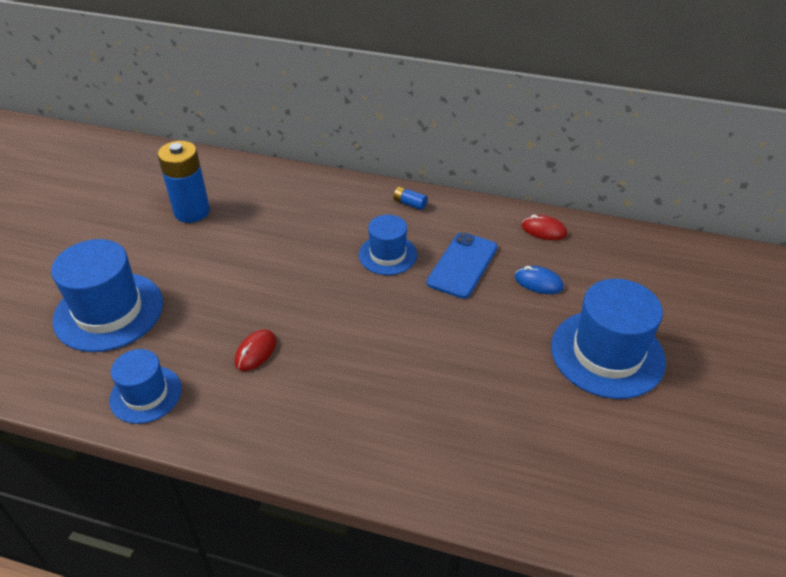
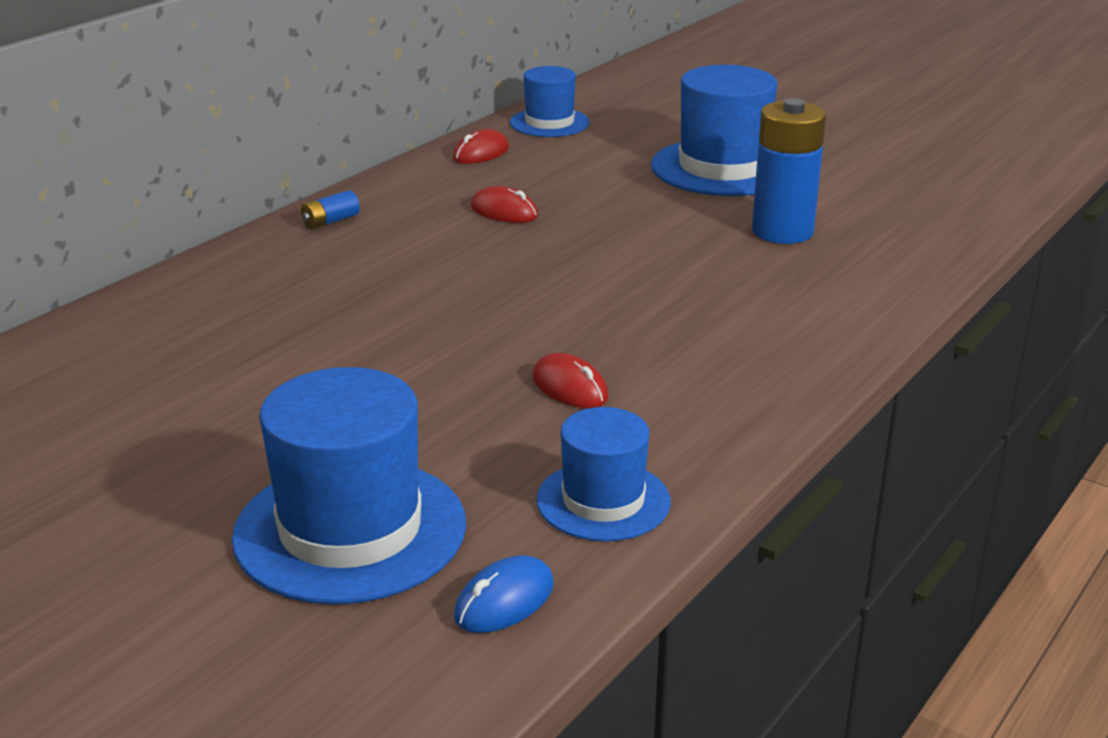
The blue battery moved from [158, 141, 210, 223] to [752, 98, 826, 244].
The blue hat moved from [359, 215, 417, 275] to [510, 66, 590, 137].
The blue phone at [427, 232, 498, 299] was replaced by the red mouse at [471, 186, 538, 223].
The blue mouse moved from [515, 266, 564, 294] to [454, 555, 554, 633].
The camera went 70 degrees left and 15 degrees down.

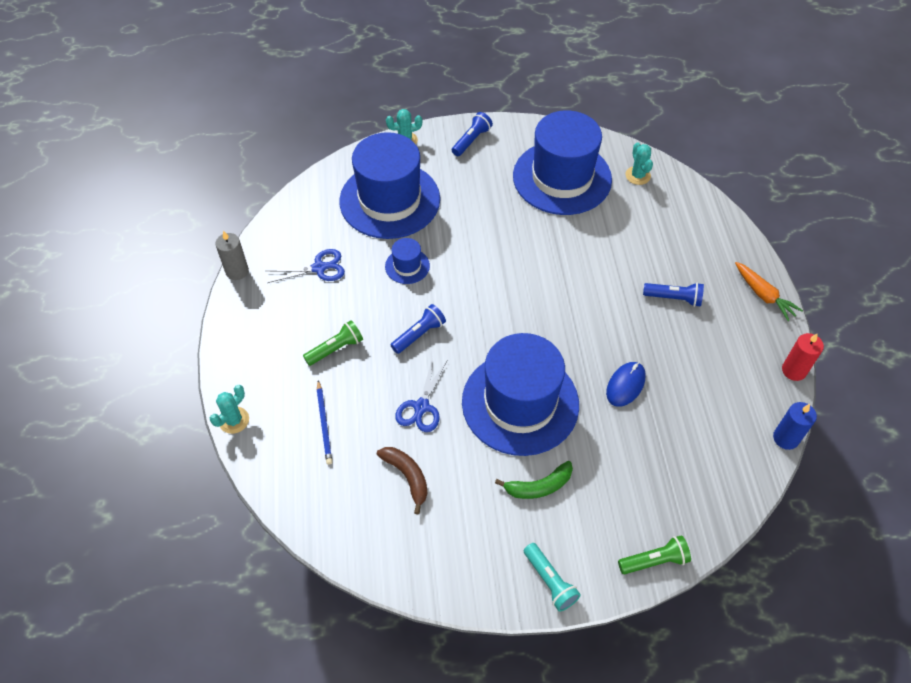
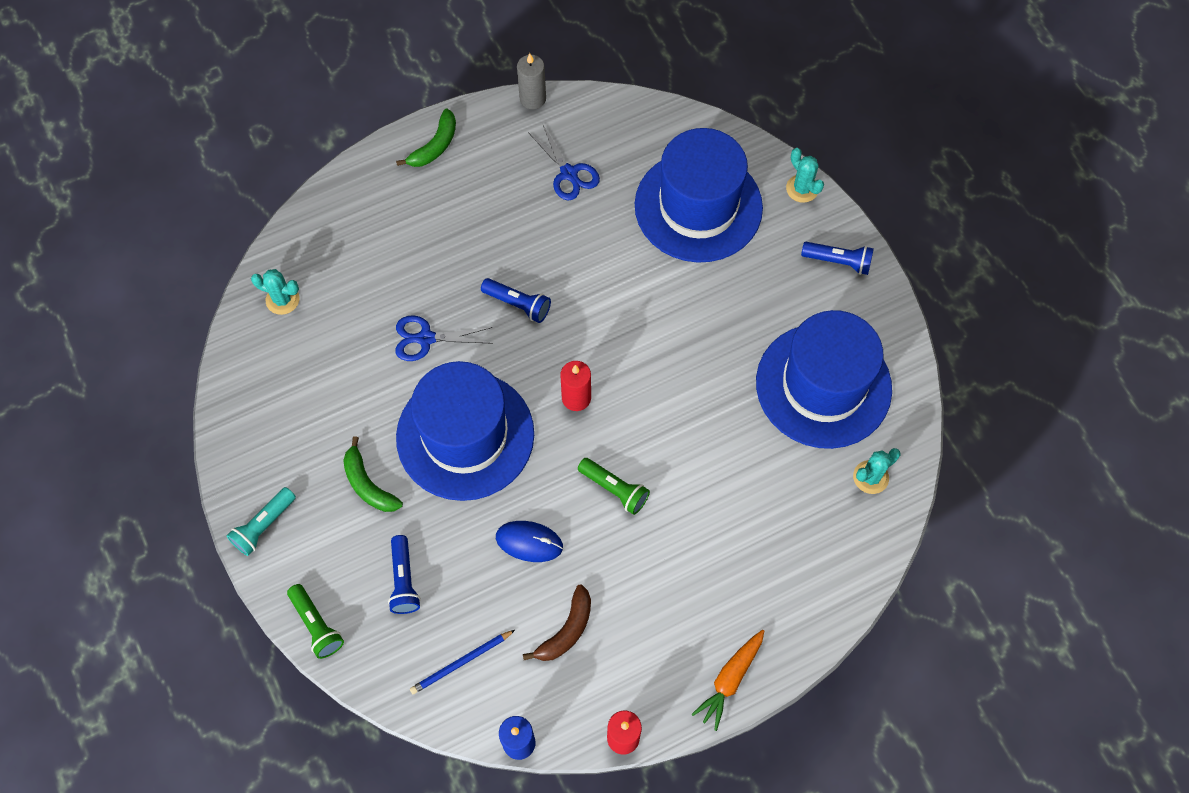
The blue hat at [385, 238, 430, 284] disappeared.
The blue flashlight moved from [643, 282, 704, 307] to [388, 535, 421, 614].
The green flashlight moved from [303, 320, 363, 366] to [578, 458, 650, 515].
The blue pencil moved from [317, 380, 332, 465] to [410, 630, 515, 694].
The turquoise cactus moved from [210, 385, 249, 434] to [251, 269, 300, 315].
The brown banana moved from [377, 447, 427, 514] to [523, 584, 591, 661].
The green banana at [396, 108, 456, 167] appeared.
The red candle at [560, 361, 591, 411] appeared.
The camera went 70 degrees right and 10 degrees up.

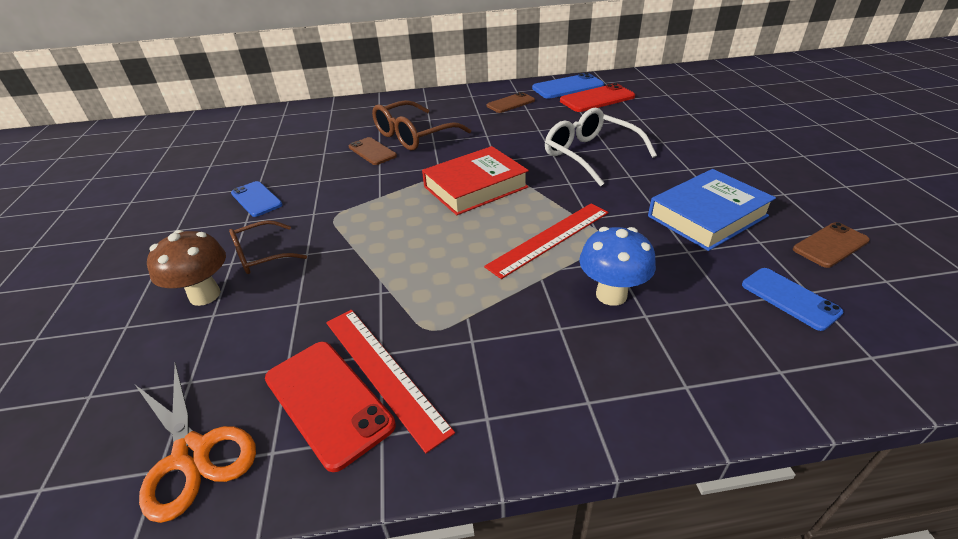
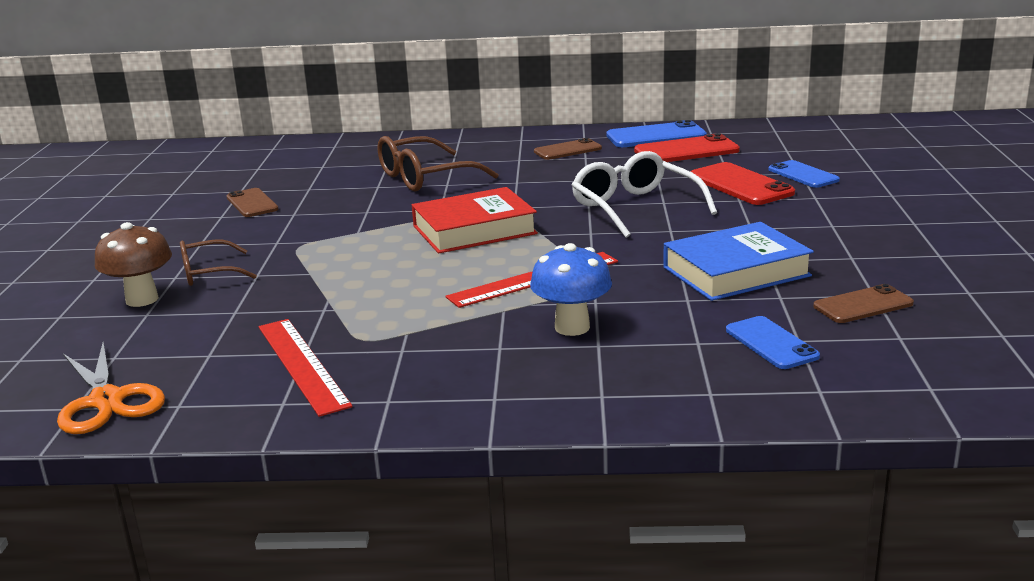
The brown phone moved from [349, 137, 397, 165] to [226, 188, 278, 217].
The blue phone moved from [231, 181, 283, 217] to [768, 160, 840, 188].
The red phone moved from [265, 342, 396, 472] to [691, 162, 795, 205].
The camera went 10 degrees right and 15 degrees down.

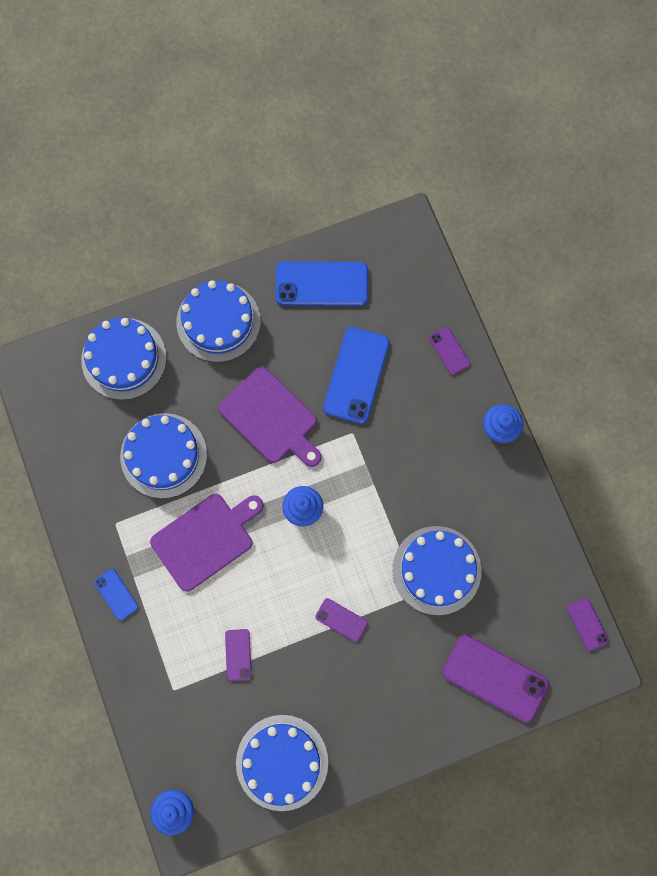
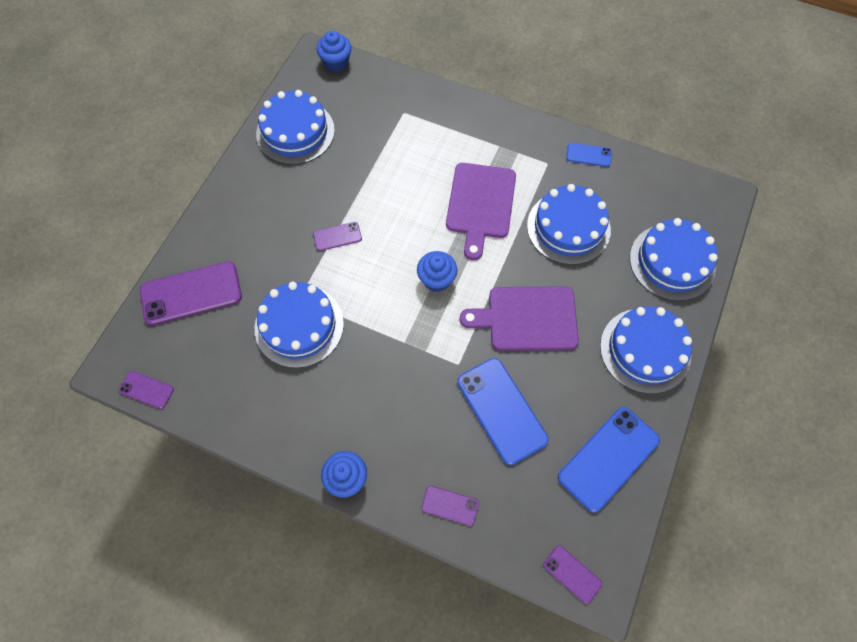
The blue phone moved from [94, 569, 138, 620] to [566, 143, 612, 167].
The purple phone moved from [225, 629, 252, 681] to [543, 546, 602, 604].
The camera went 135 degrees right and 10 degrees down.

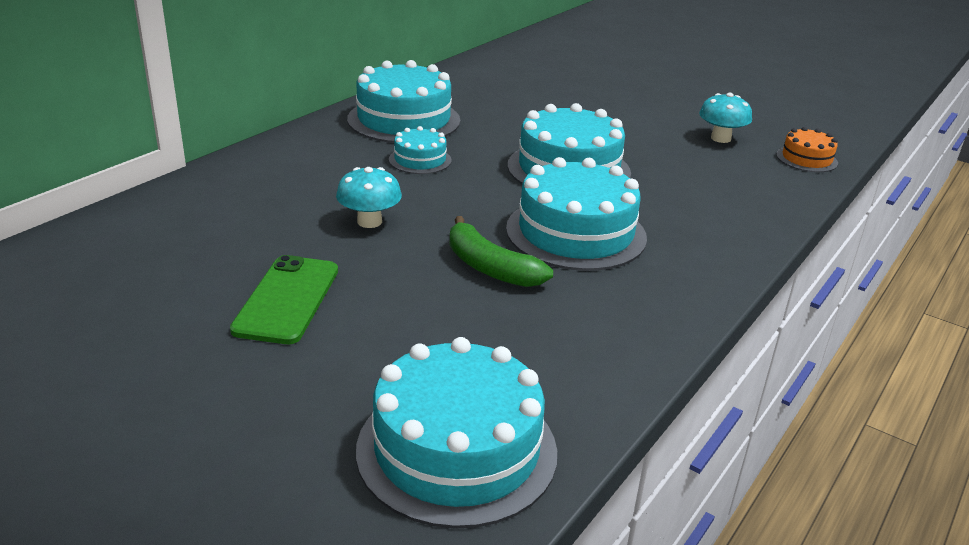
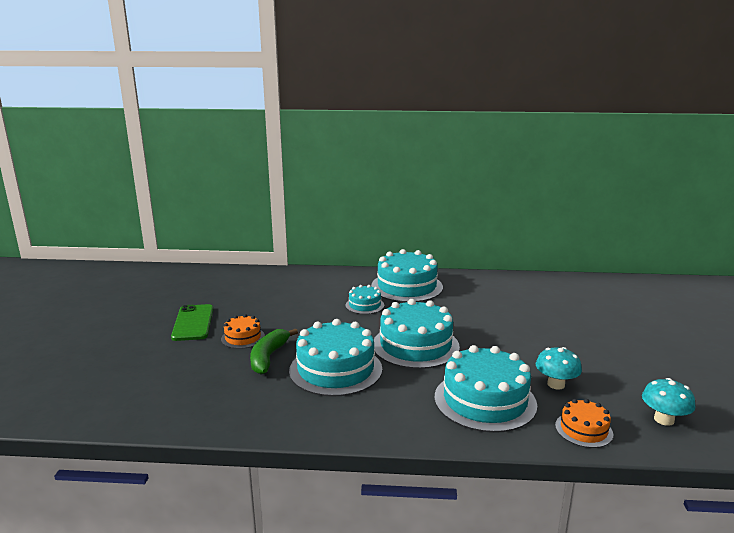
The turquoise mushroom moved from [336, 167, 402, 228] to [642, 378, 695, 426].
The green phone at [230, 255, 338, 344] turned 75 degrees counterclockwise.
The turquoise cake moved from [356, 337, 557, 529] to [434, 345, 537, 433].
The orange cake at [221, 314, 265, 349] appeared.
The camera went 60 degrees right and 10 degrees down.

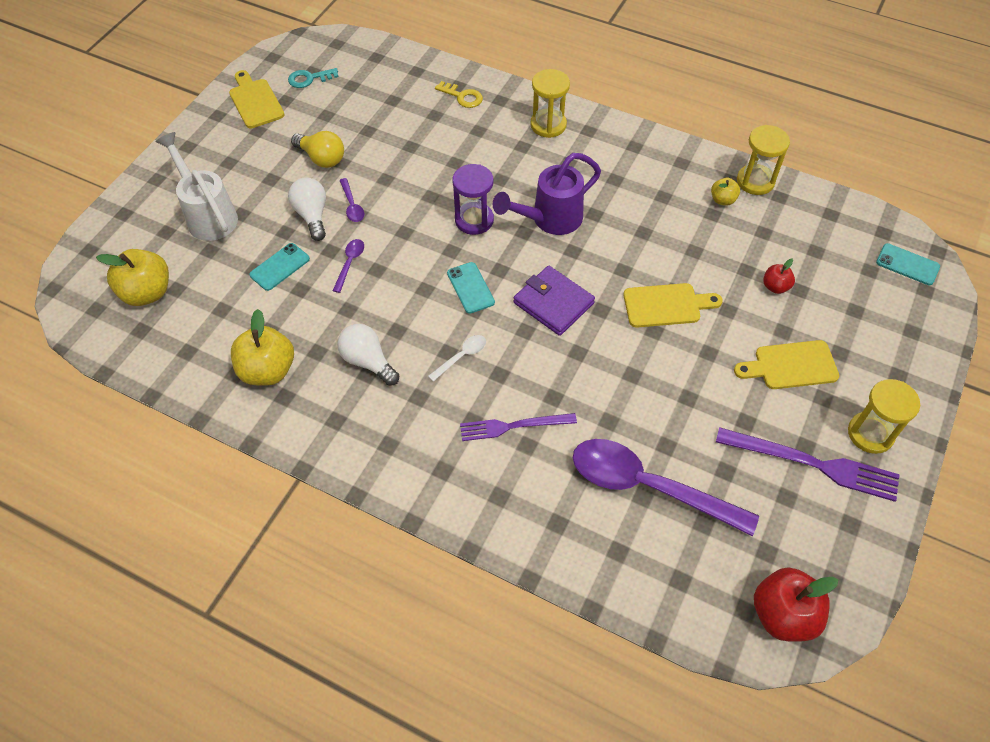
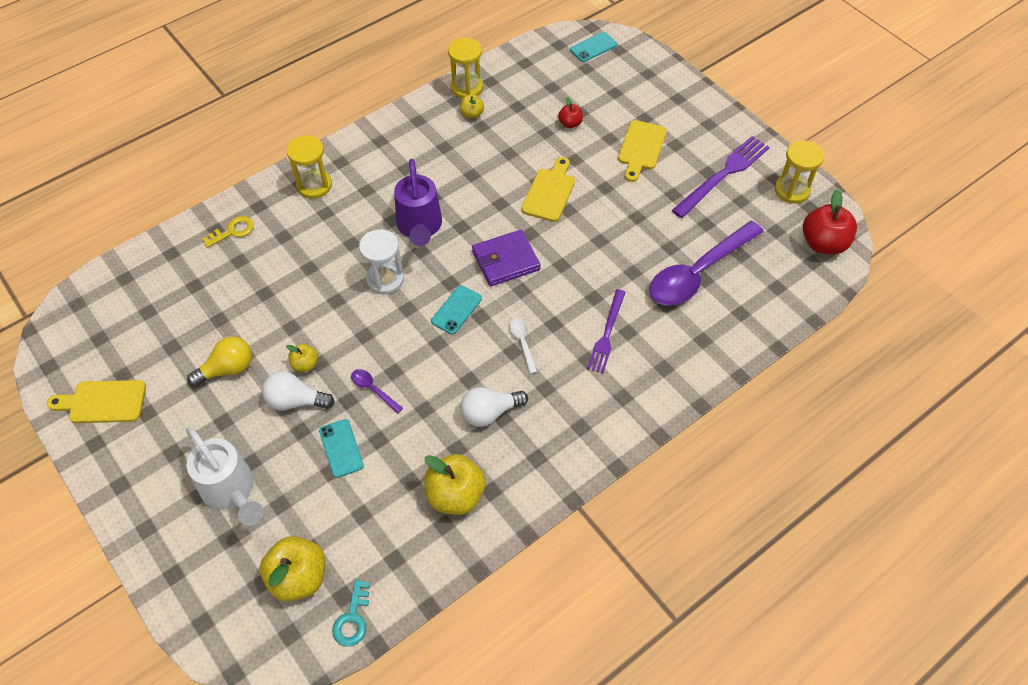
The turquoise key moved from [288, 68, 338, 88] to [332, 579, 370, 646].
The white watering can at [155, 132, 238, 241] turned 120 degrees counterclockwise.
The purple hourglass at [453, 164, 494, 235] became the white hourglass at [359, 229, 404, 294].
The purple spoon at [339, 178, 364, 222] was replaced by the yellow apple at [286, 344, 318, 372].
The turquoise phone at [447, 262, 495, 314] turned 60 degrees counterclockwise.
The yellow hourglass moved from [848, 379, 920, 454] to [775, 140, 824, 204].
The camera went 65 degrees left and 0 degrees up.

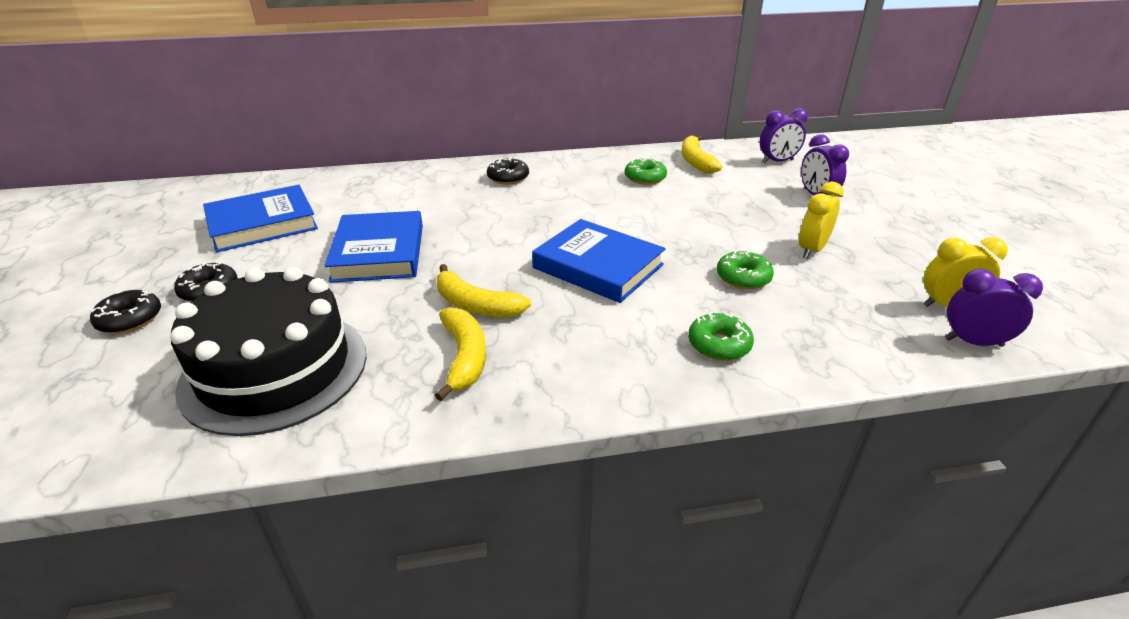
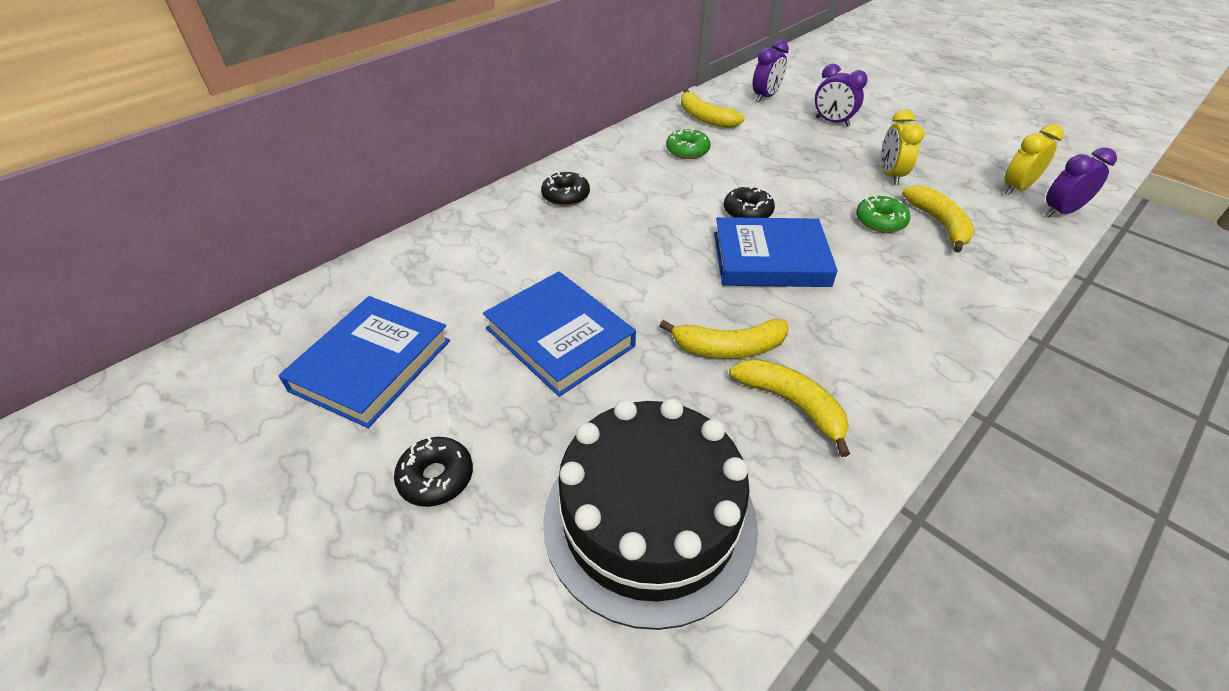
The black donut moved from [90, 290, 161, 334] to [724, 185, 775, 218].
The green donut at [688, 312, 754, 361] disappeared.
The yellow banana at [902, 185, 975, 253] appeared.
The camera went 35 degrees left and 10 degrees up.

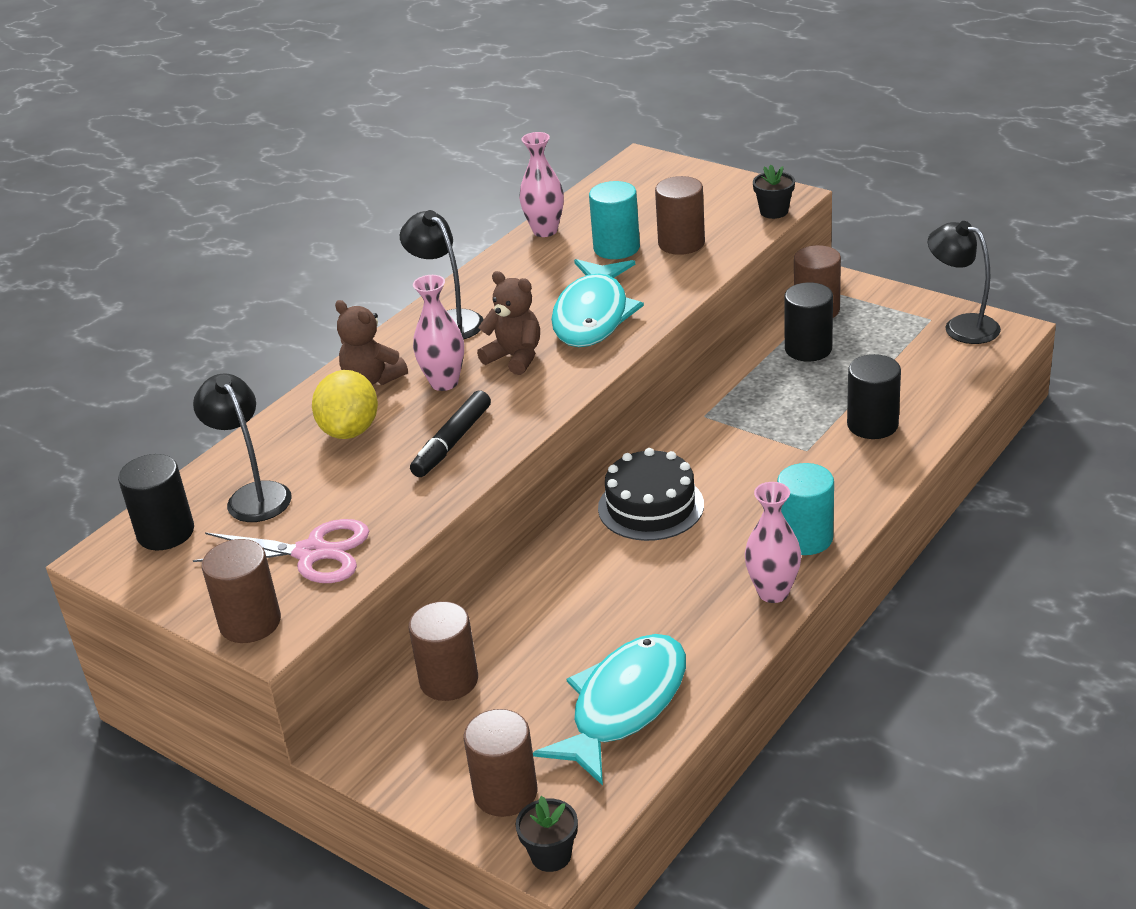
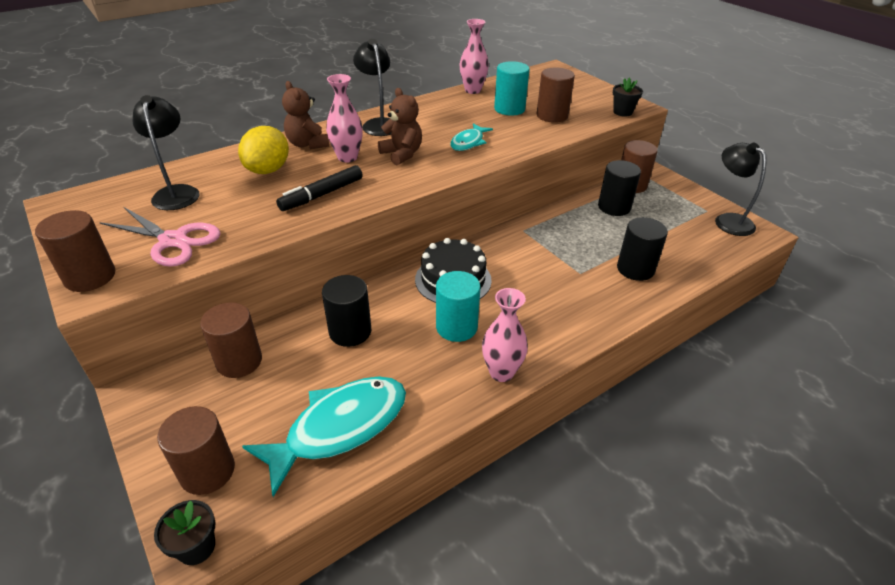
The turquoise fish at [551, 259, 644, 347] changed to 0.53 times the size.
The black cylinder moved from [118, 454, 194, 550] to [322, 275, 371, 347].
The turquoise cylinder moved from [777, 463, 834, 555] to [436, 271, 481, 342].
The camera went 15 degrees right and 5 degrees up.

